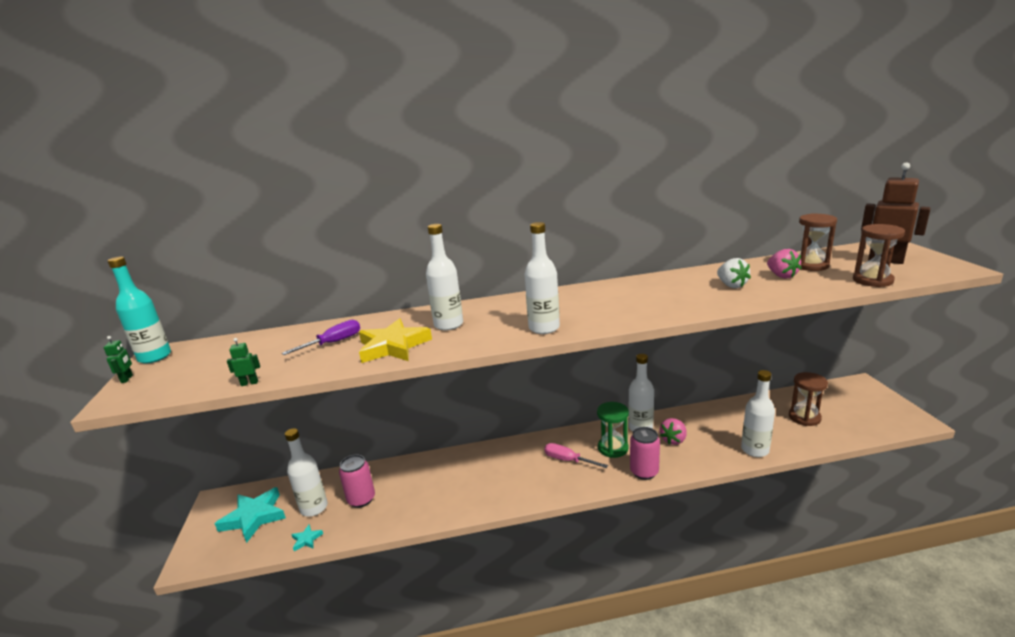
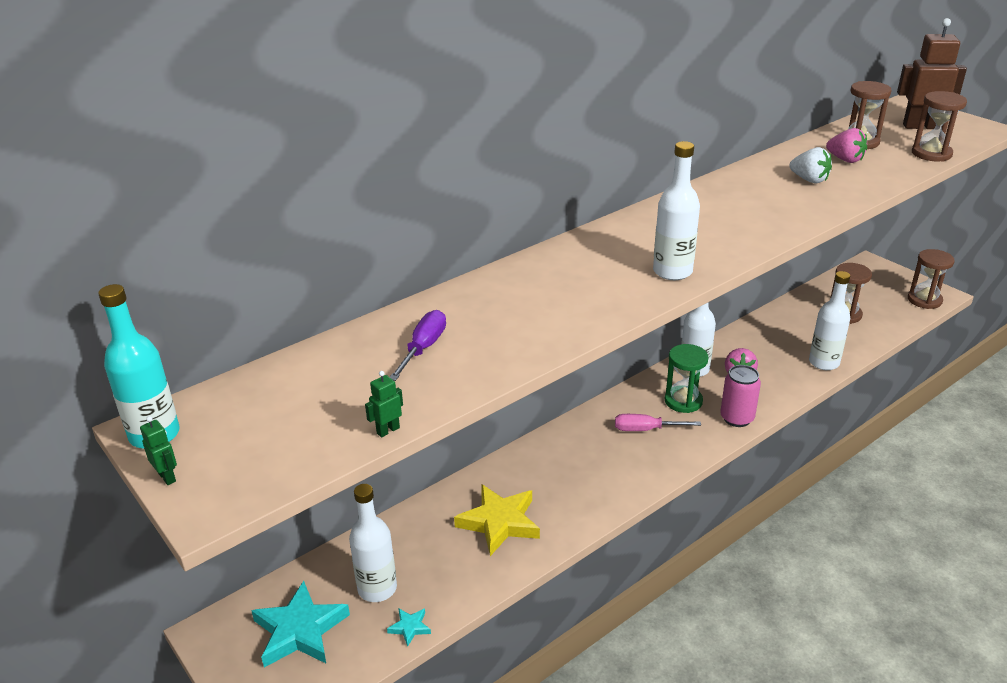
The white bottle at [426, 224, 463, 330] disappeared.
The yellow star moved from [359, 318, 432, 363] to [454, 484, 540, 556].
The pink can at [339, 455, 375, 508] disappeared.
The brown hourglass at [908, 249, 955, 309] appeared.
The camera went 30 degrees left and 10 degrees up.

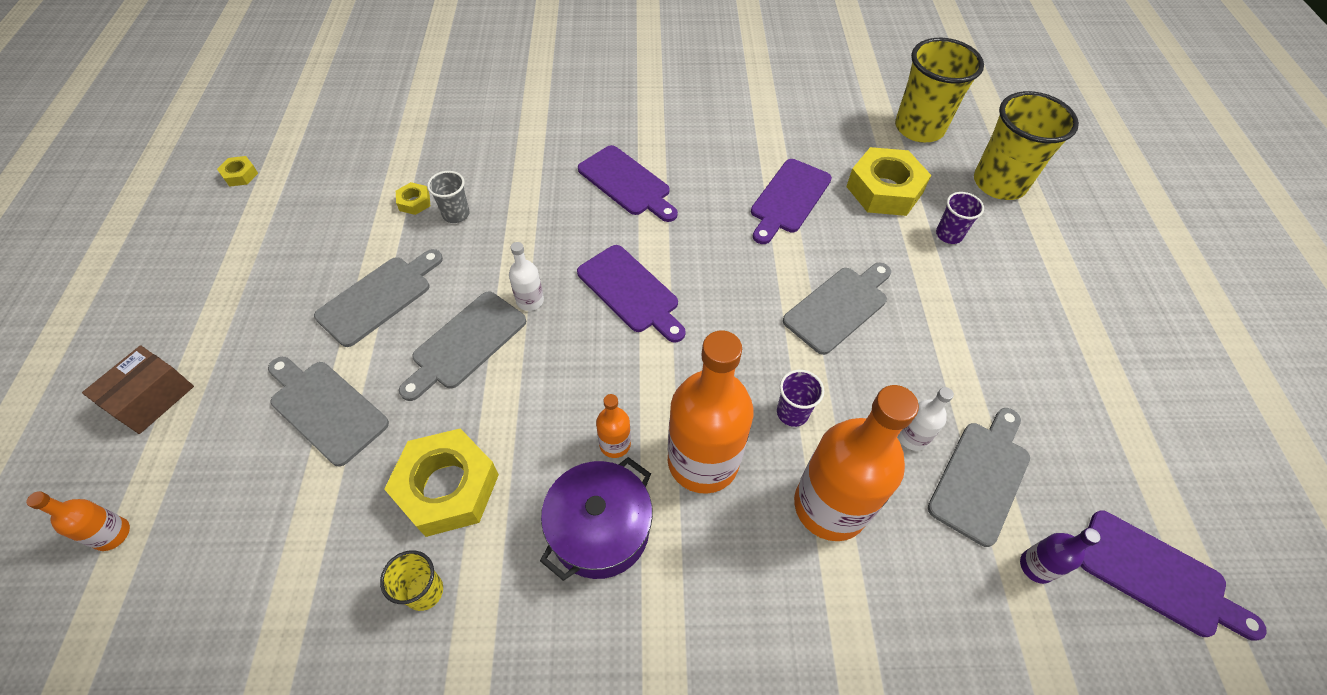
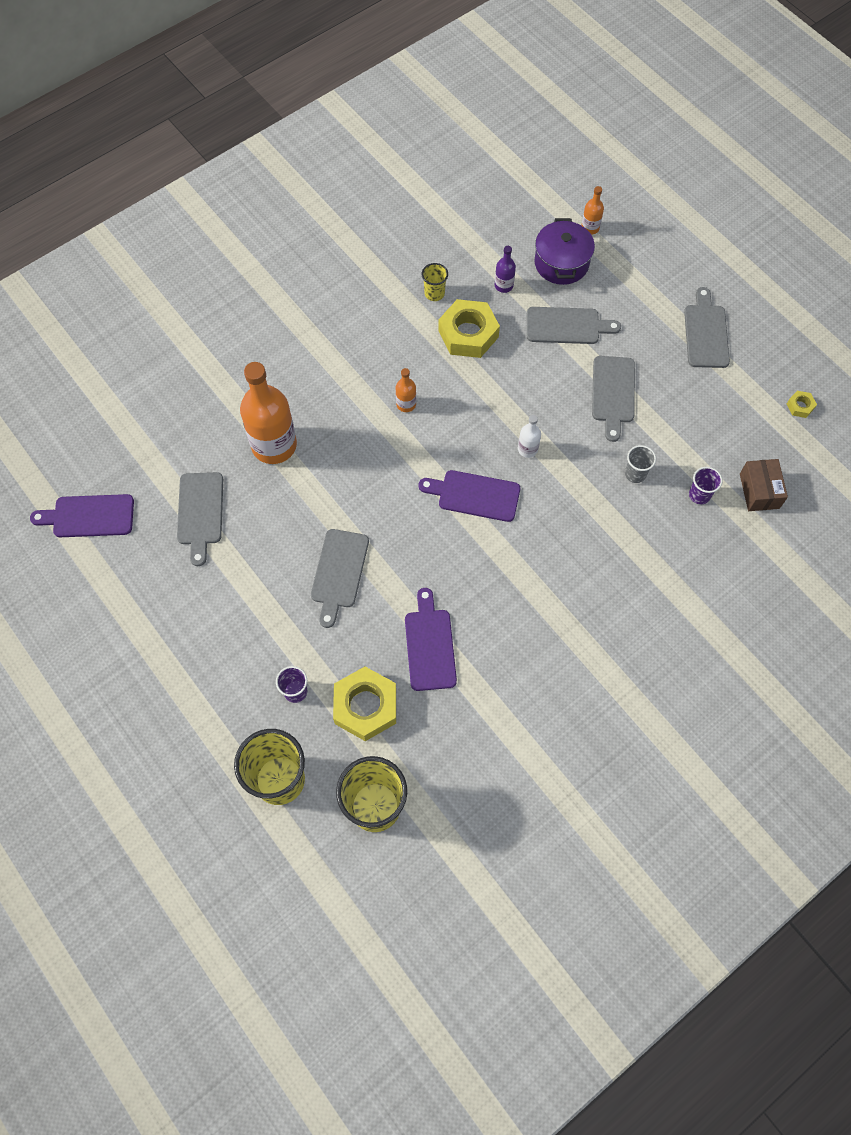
The purple cutting board at [578, 145, 678, 222] disappeared.
The yellow nut at [396, 182, 430, 215] disappeared.
The grey cutting board moved from [399, 291, 526, 401] to [684, 287, 730, 368].
The orange bottle at [668, 330, 754, 494] disappeared.
The brown box moved from [82, 345, 194, 434] to [740, 459, 788, 511].
The purple cup moved from [777, 370, 824, 427] to [689, 467, 723, 504].
The white bottle at [898, 387, 954, 451] disappeared.
The purple pot moved from [540, 457, 653, 581] to [535, 218, 595, 285].
The purple bottle moved from [1020, 528, 1101, 584] to [495, 246, 516, 293].
The camera went 145 degrees right and 10 degrees up.

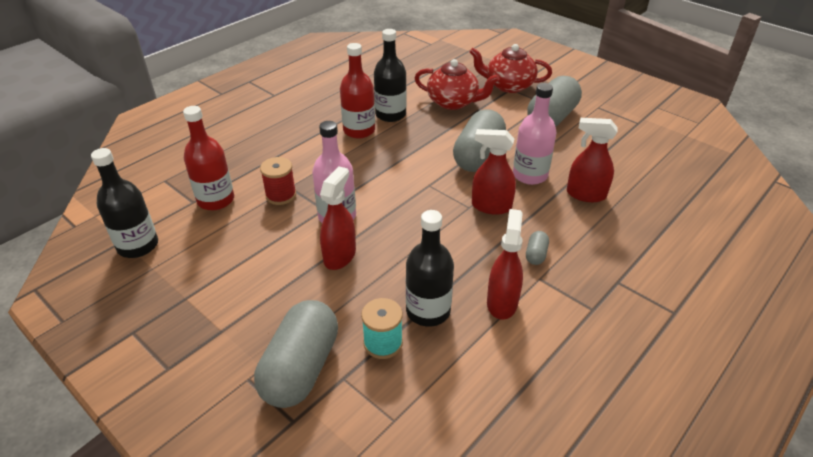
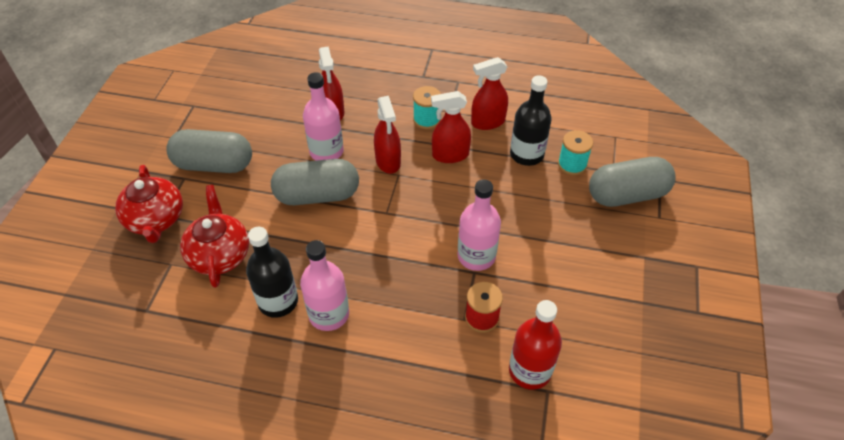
The red bottle at [340, 43, 375, 138] became the pink bottle at [300, 240, 349, 331].
The black bottle at [91, 148, 158, 258] disappeared.
The red spray bottle moved from [320, 166, 356, 270] to [431, 91, 471, 163].
The grey capsule at [526, 231, 549, 265] was replaced by the turquoise spool at [413, 86, 441, 129].
The camera went 120 degrees left and 10 degrees up.

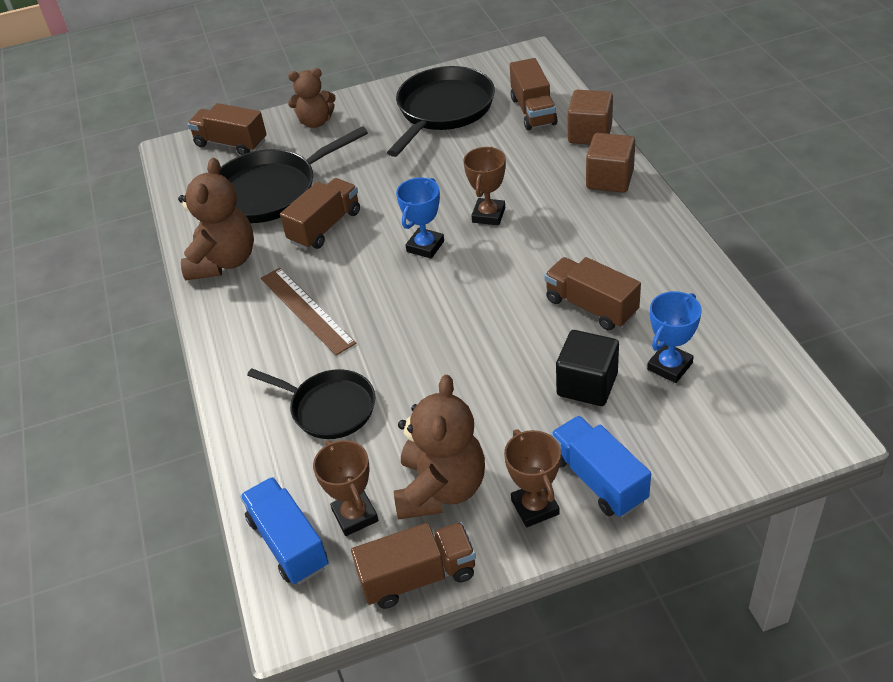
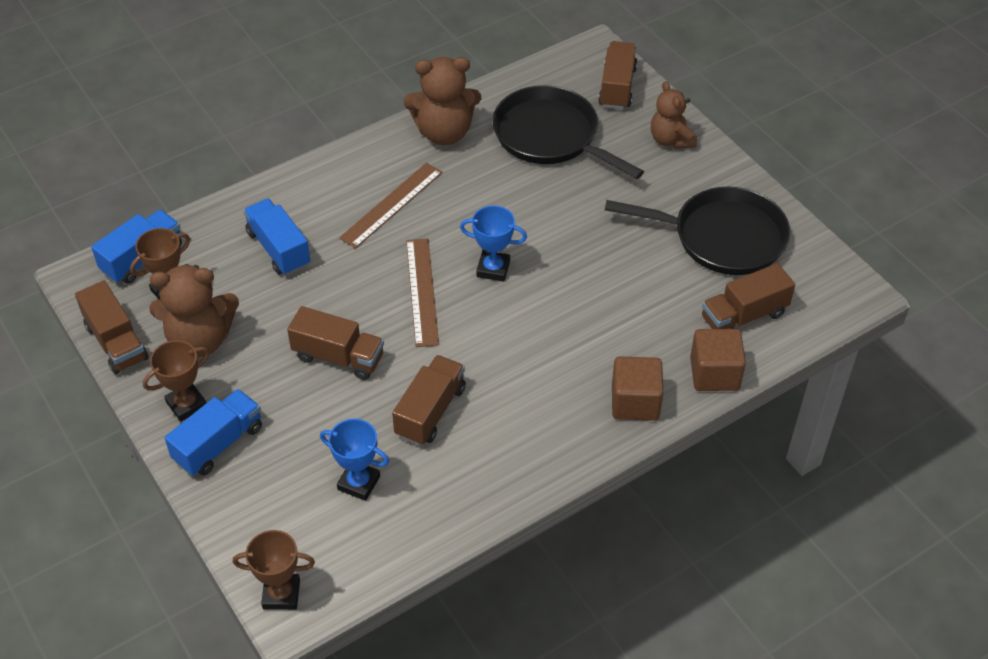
The brown trophy moved from [463, 147, 506, 225] to [233, 530, 315, 610].
The brown truck moved from [280, 178, 360, 250] to [287, 306, 384, 380].
The black cube at [556, 330, 619, 406] disappeared.
The black pan at [247, 369, 375, 439] was replaced by the blue truck at [243, 199, 310, 275].
The brown ruler at [406, 238, 439, 347] appeared.
The camera went 70 degrees right and 5 degrees up.

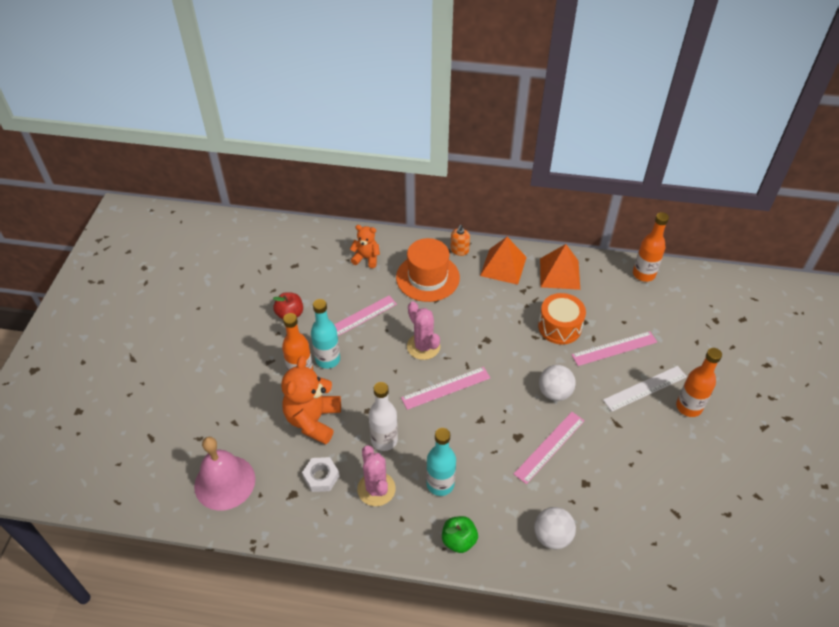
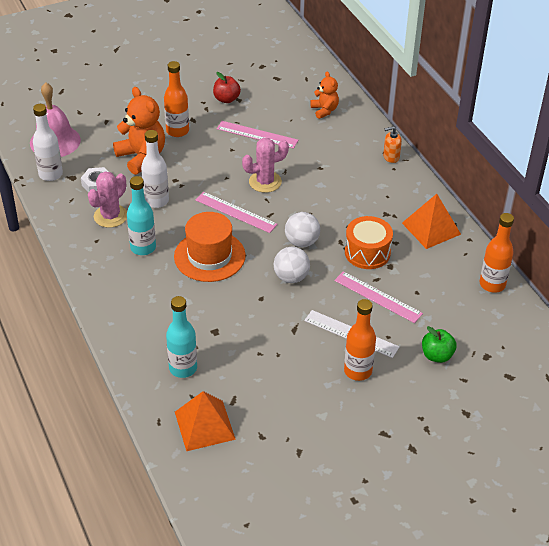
The orange pyramid moved from [480, 237, 527, 285] to [175, 391, 236, 451].
The orange hat moved from [396, 238, 460, 302] to [174, 212, 246, 282].
The turquoise bottle moved from [311, 299, 340, 369] to [166, 296, 197, 378].
The pink cactus at [407, 301, 440, 360] turned 45 degrees clockwise.
The orange teddy bear at [281, 356, 341, 445] turned 75 degrees clockwise.
The pink ruler at [514, 412, 585, 484] disappeared.
The white ball moved from [534, 507, 576, 549] to [285, 212, 320, 247].
The green apple moved from [442, 516, 478, 553] to [422, 326, 456, 363].
The white bottle at [33, 104, 63, 181] appeared.
The camera went 55 degrees right and 5 degrees down.

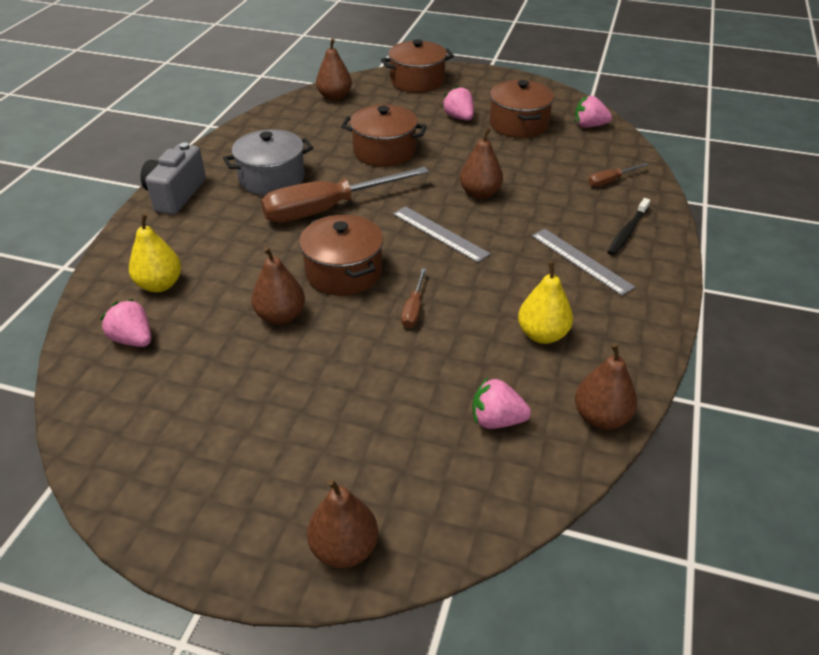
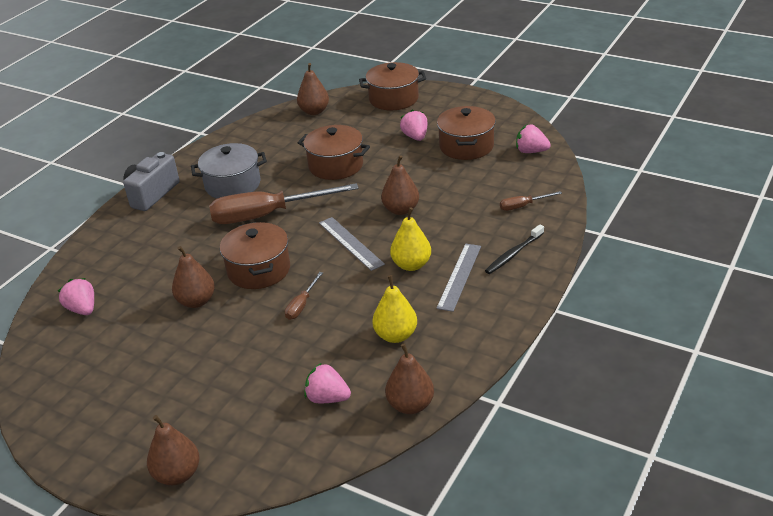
The yellow pear moved from [129, 214, 181, 292] to [390, 208, 431, 271].
The grey ruler at [532, 229, 635, 296] turned 45 degrees clockwise.
The camera went 15 degrees right and 5 degrees down.

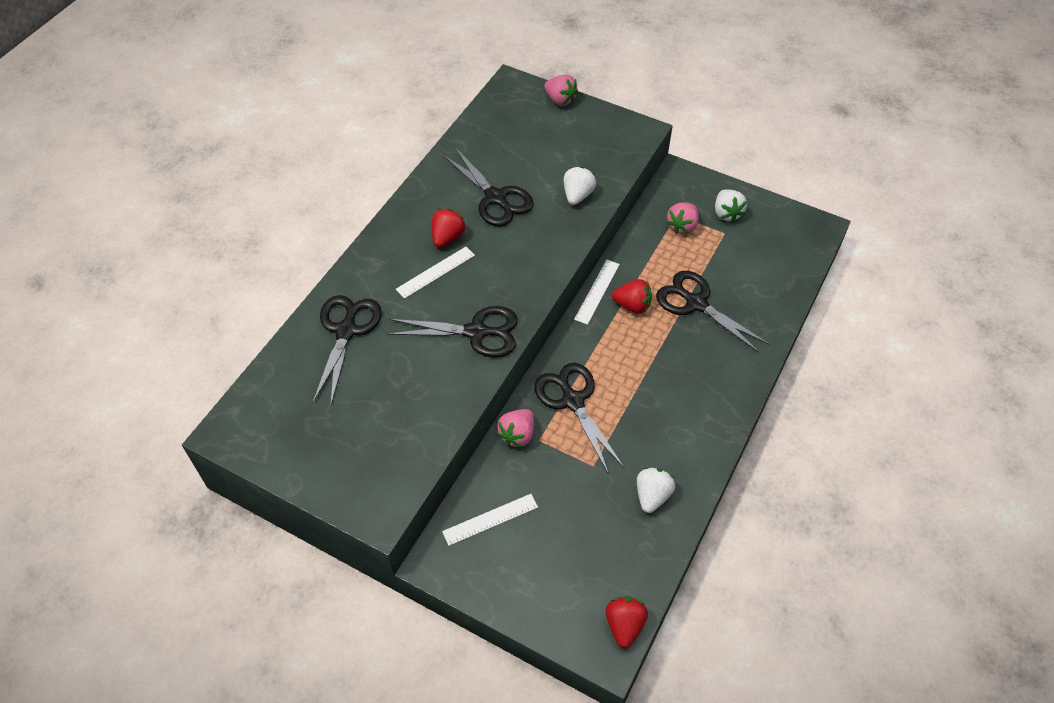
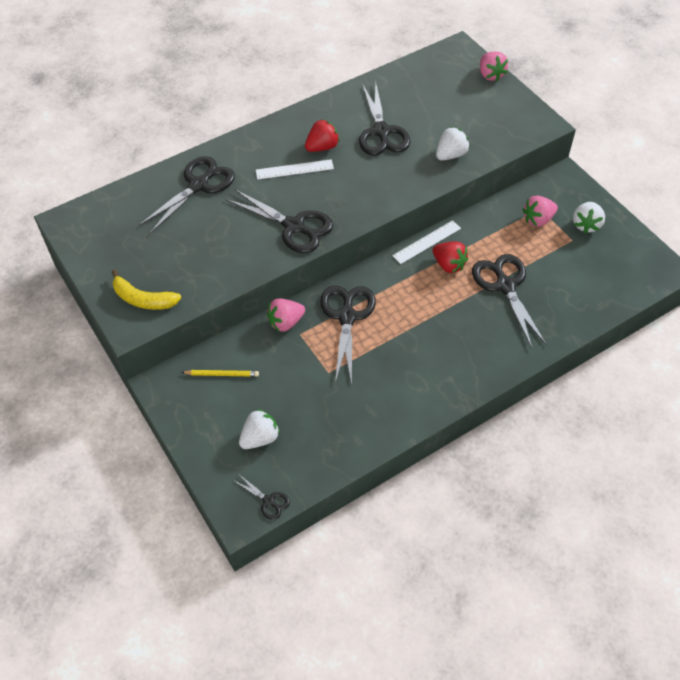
The white strawberry moved from [637, 467, 675, 513] to [239, 409, 280, 449].
The white ruler at [442, 494, 538, 546] was replaced by the yellow pencil at [181, 370, 259, 377].
The red strawberry at [605, 596, 648, 648] was replaced by the black scissors at [233, 475, 290, 520].
The yellow banana at [112, 270, 181, 310] appeared.
The camera went 30 degrees right and 0 degrees up.

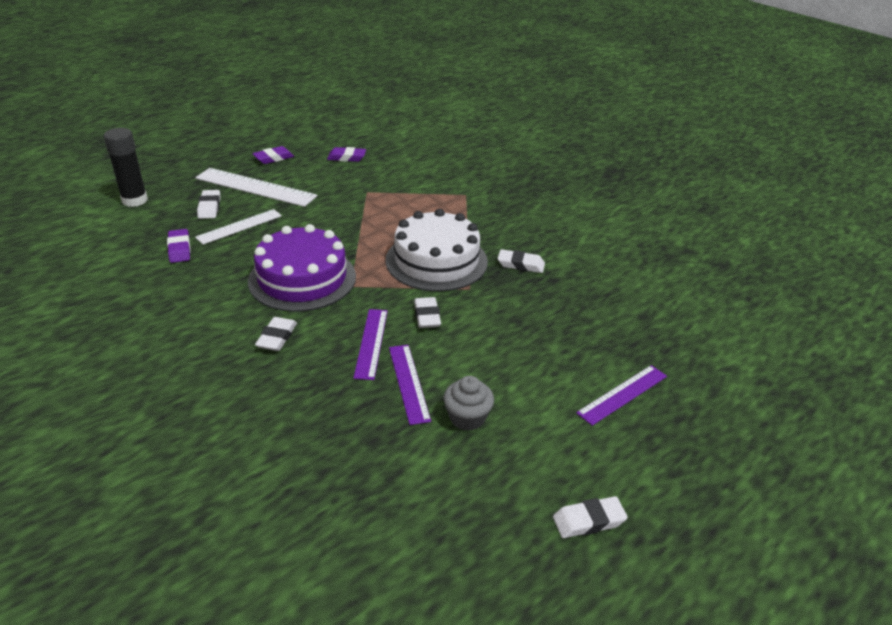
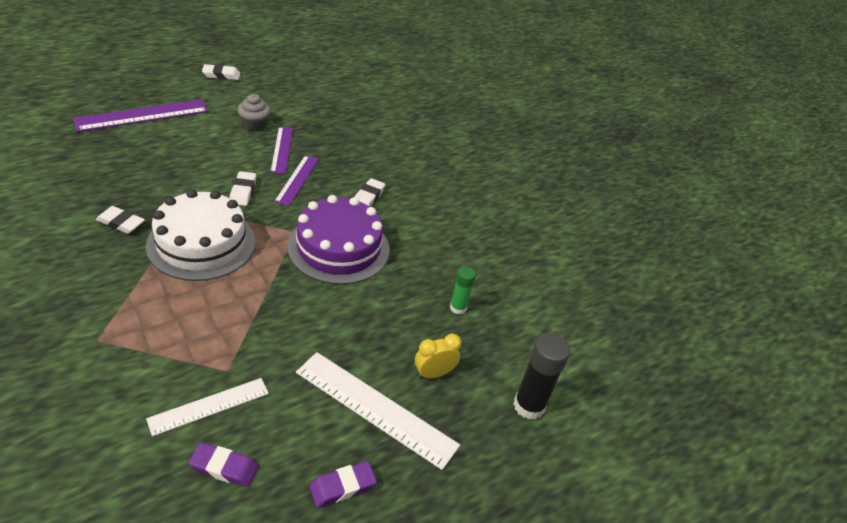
The white eraser at [197, 190, 221, 219] was replaced by the yellow clock at [415, 334, 462, 379].
The white ruler moved from [195, 209, 282, 245] to [146, 378, 269, 436].
The purple eraser at [167, 229, 191, 263] was replaced by the green glue stick at [450, 266, 476, 314].
The purple ruler at [576, 365, 667, 426] changed to 1.60 times the size.
The camera went 175 degrees left and 5 degrees up.

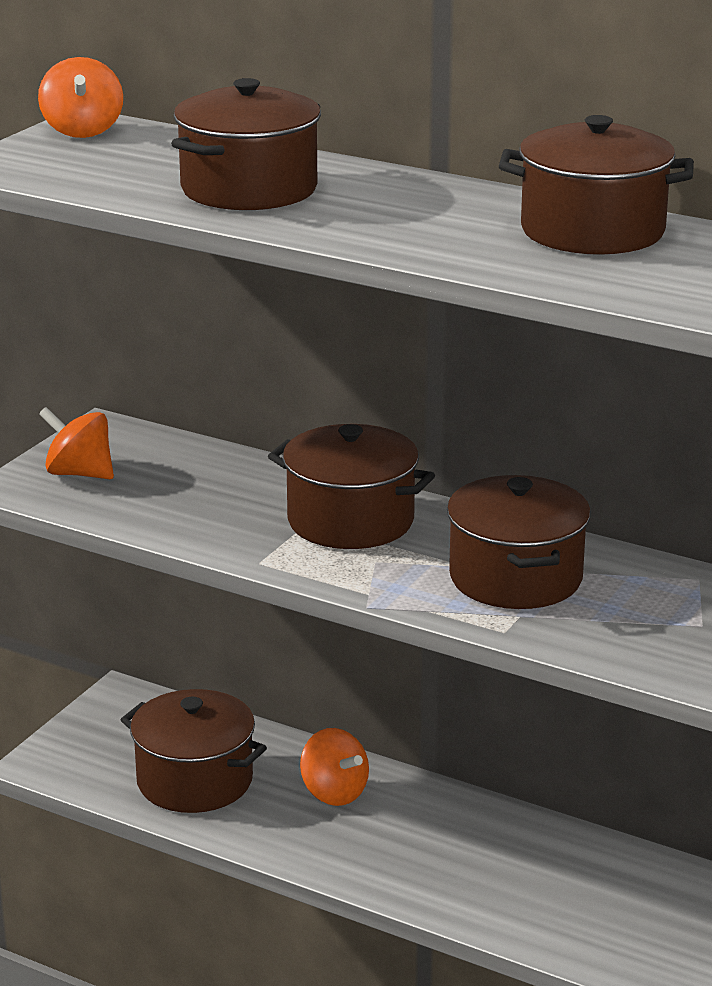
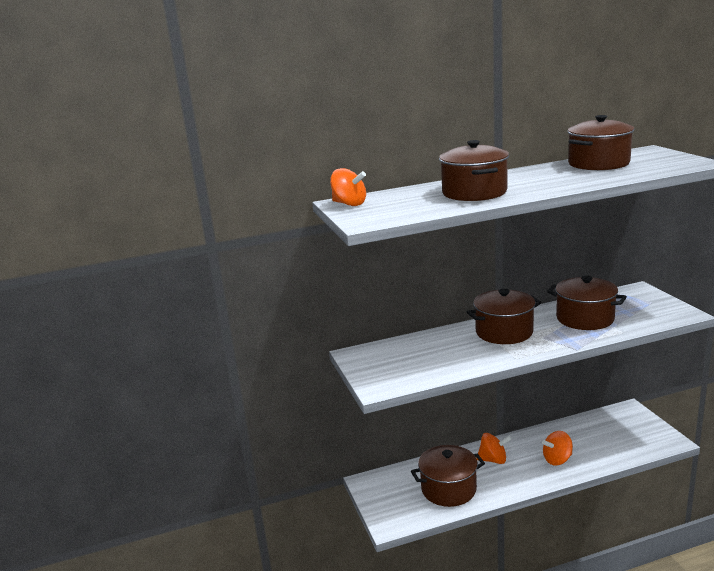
The orange spinning top moved from [39, 407, 114, 479] to [542, 431, 573, 465].
The camera went 45 degrees left and 5 degrees down.

